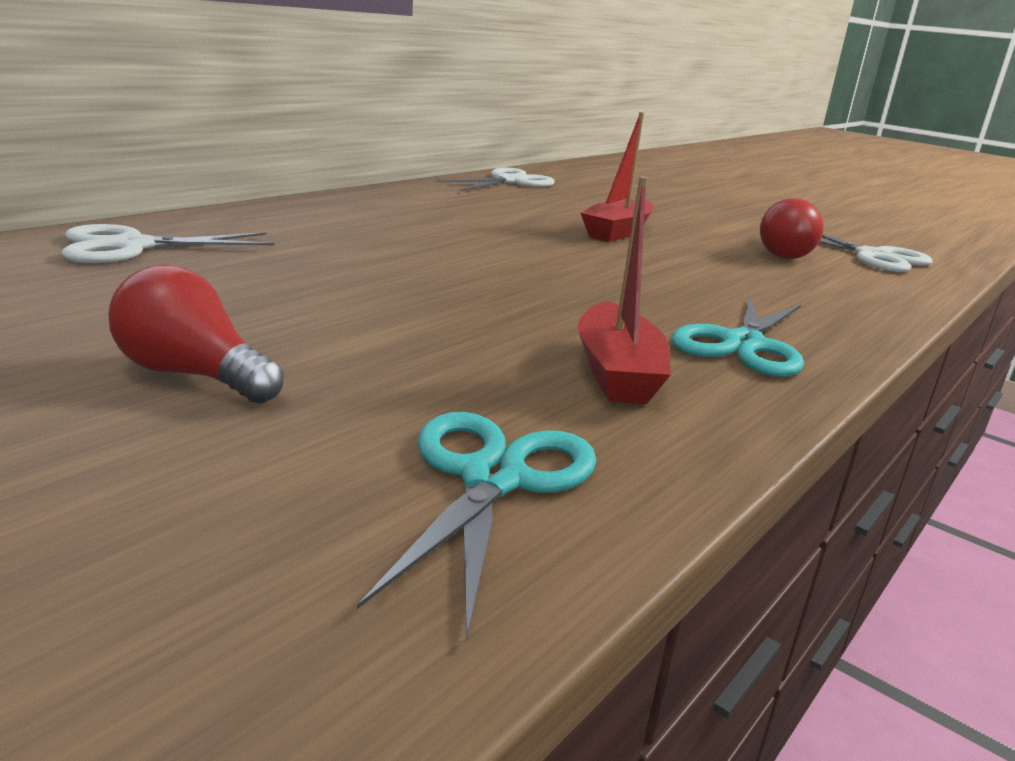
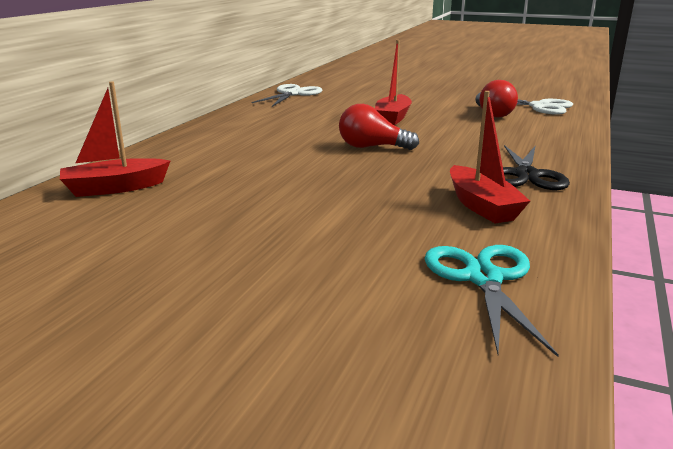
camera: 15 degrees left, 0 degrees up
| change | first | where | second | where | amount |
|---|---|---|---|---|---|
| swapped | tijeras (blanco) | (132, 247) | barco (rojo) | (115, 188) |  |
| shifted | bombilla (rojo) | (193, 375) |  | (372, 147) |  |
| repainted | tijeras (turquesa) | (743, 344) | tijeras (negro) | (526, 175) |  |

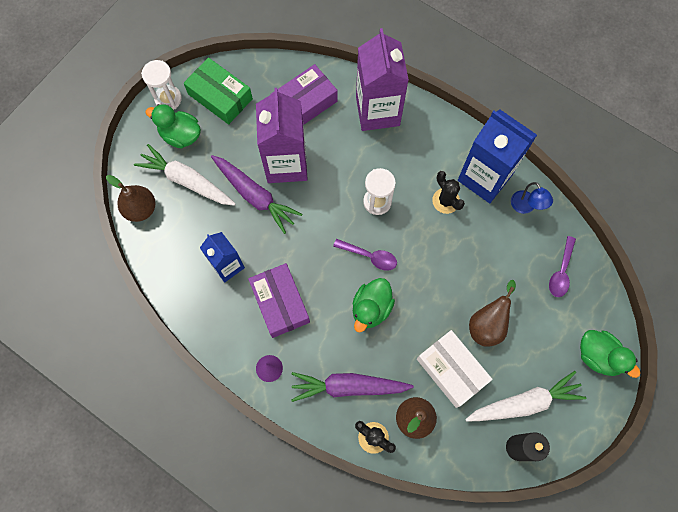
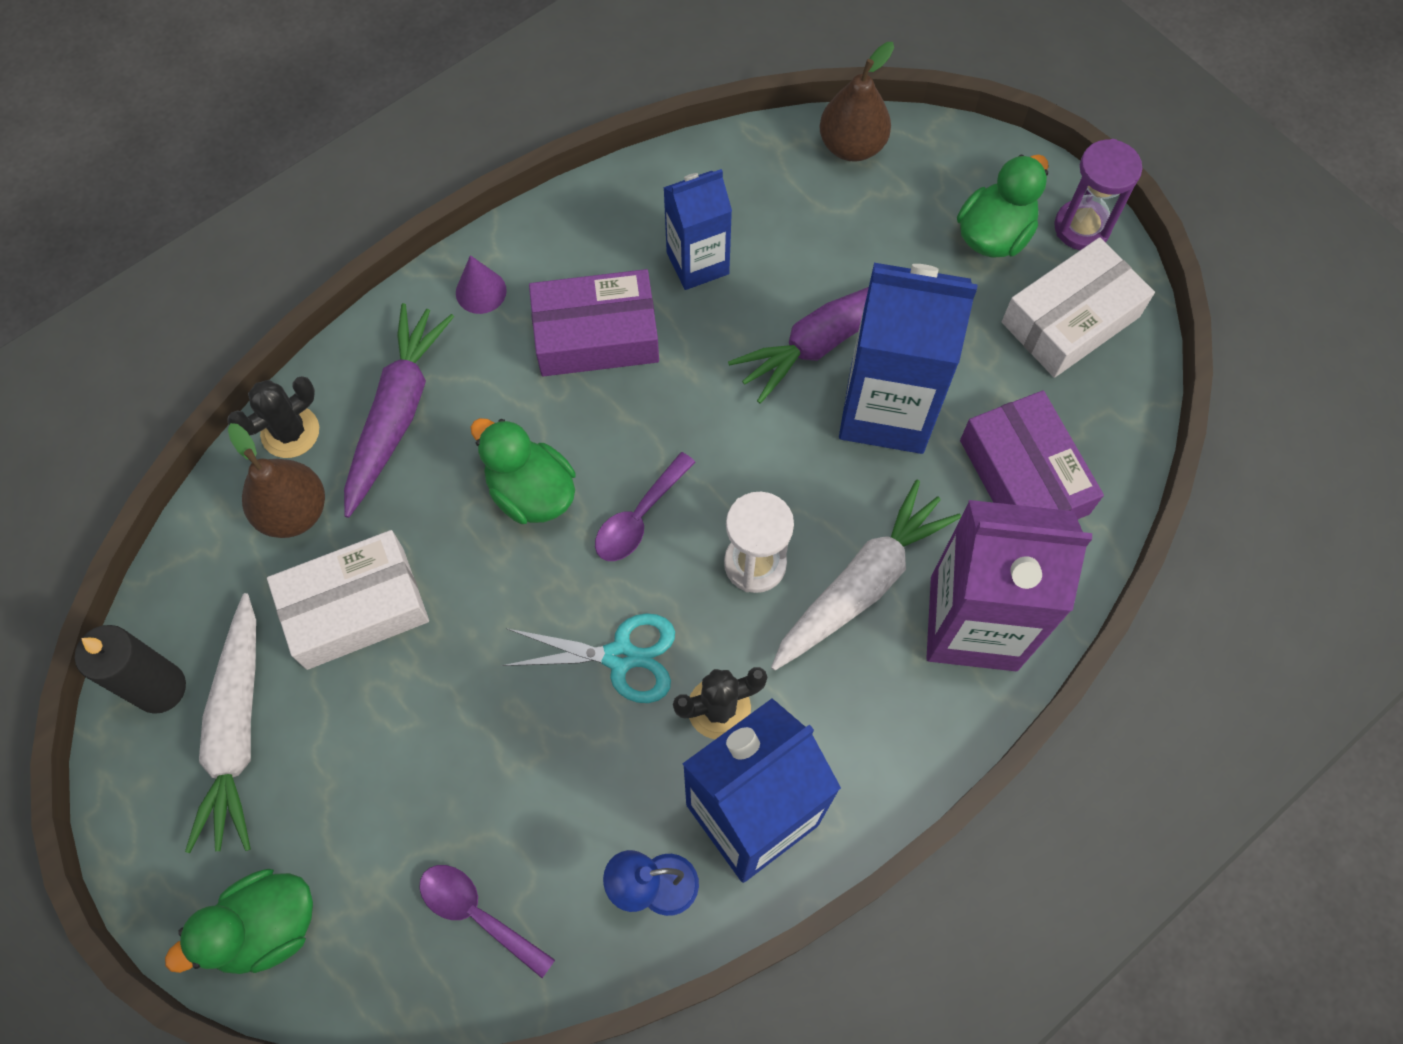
camera: 105 degrees right, 5 degrees down
| change | first | where | second | where | amount |
|---|---|---|---|---|---|
| repainted | caja (verde) | (220, 96) | caja (blanco) | (1070, 319) |  |
| repainted | reloj de arena (blanco) | (168, 99) | reloj de arena (morado) | (1082, 227) |  |
| repainted | cartón de leche (morado) | (286, 164) | cartón de leche (azul) | (886, 409) |  |
| shifted | zanahoria (blanco) | (187, 181) |  | (861, 584) |  |
| gone | pera (marrón) | (487, 324) |  |  |  |
| new |  |  | tijeras (turquesa) | (620, 656) |  |

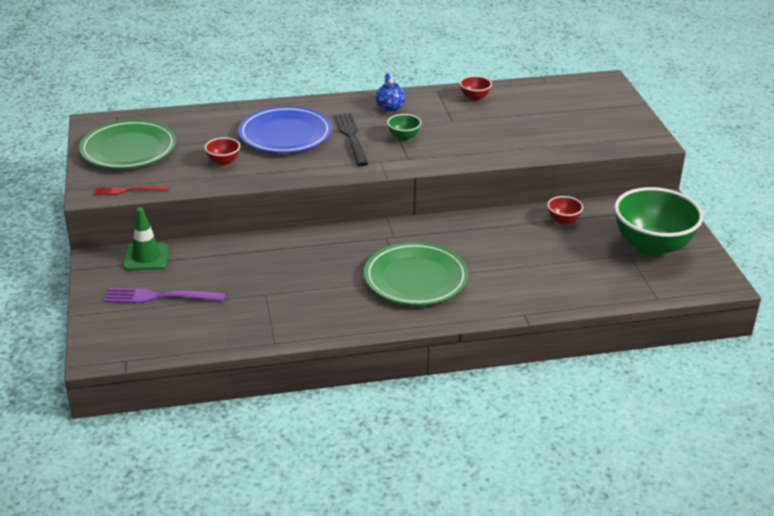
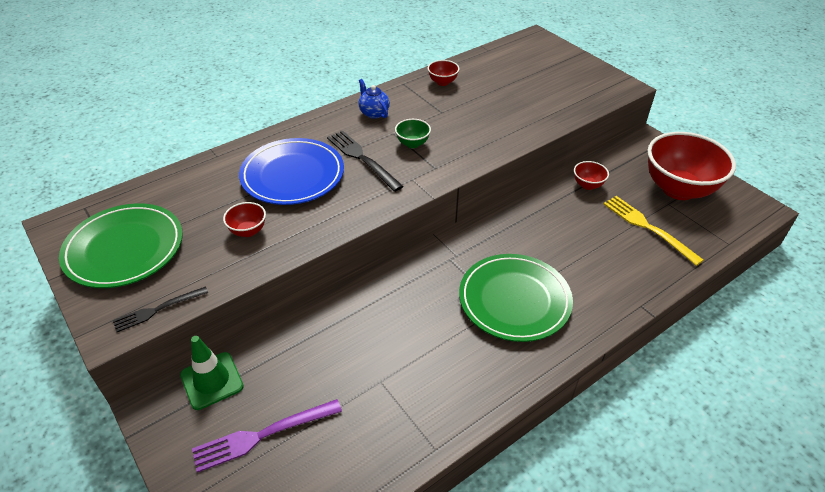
camera: 25 degrees left, 10 degrees up
| change | first | where | second | where | amount |
|---|---|---|---|---|---|
| repainted | tenedor (rojo) | (127, 190) | tenedor (negro) | (157, 310) |  |
| repainted | cuenco (verde) | (652, 247) | cuenco (rojo) | (678, 189) |  |
| new |  |  | tenedor (amarillo) | (647, 227) |  |

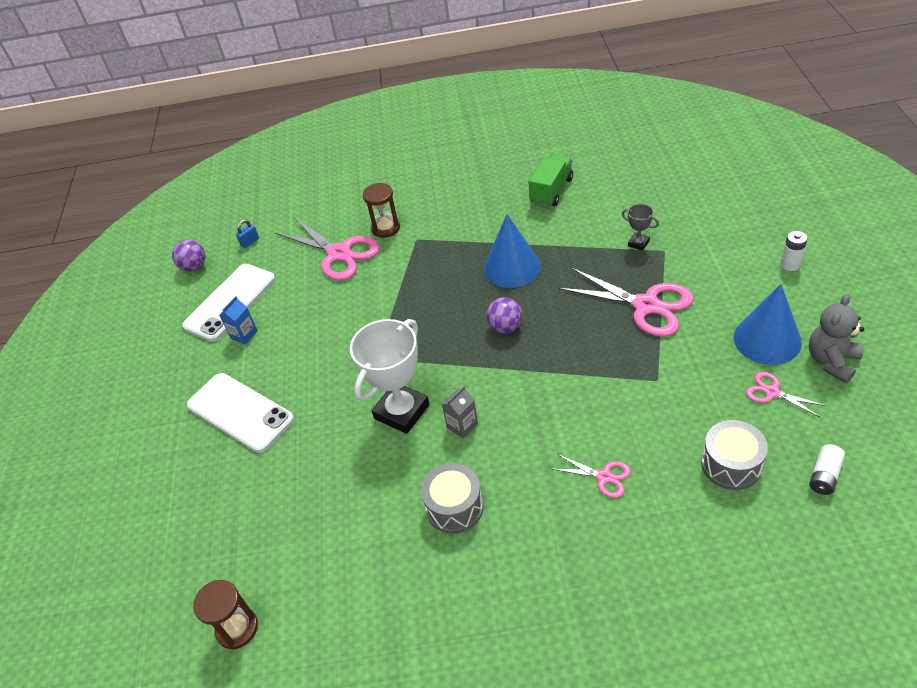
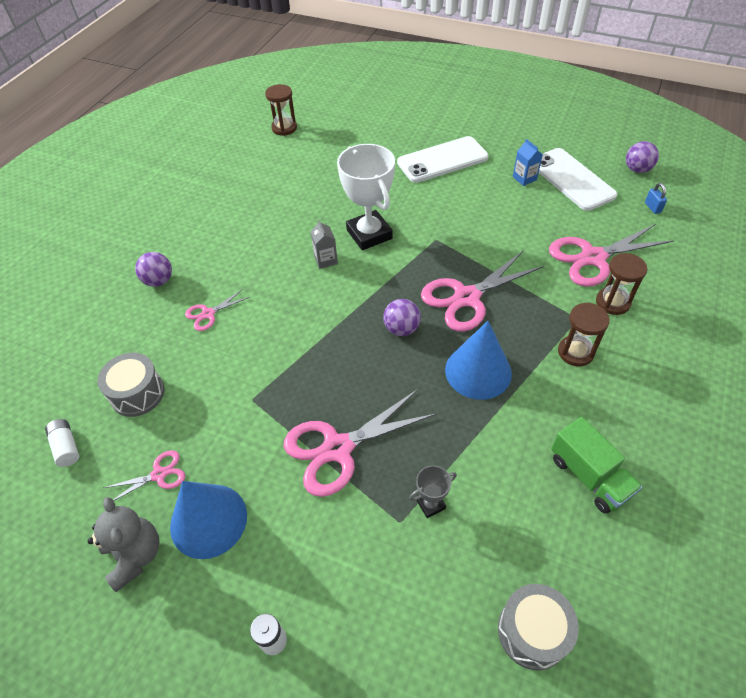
camera: 115 degrees right, 5 degrees up
| change | first | where | second | where | amount |
|---|---|---|---|---|---|
| shifted | tambor (gris) | (454, 507) |  | (532, 631) |  |
| new |  |  | tijeras (rosa) | (467, 297) |  |
| new |  |  | pelota (morado) | (159, 281) |  |
| new |  |  | reloj de arena (marrón) | (575, 352) |  |

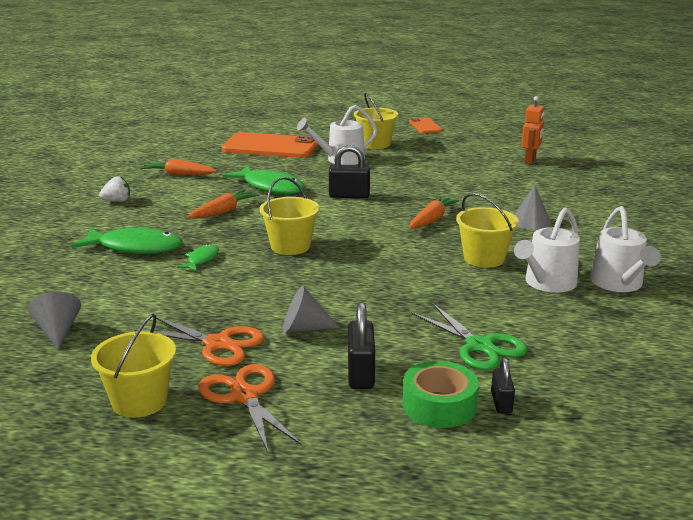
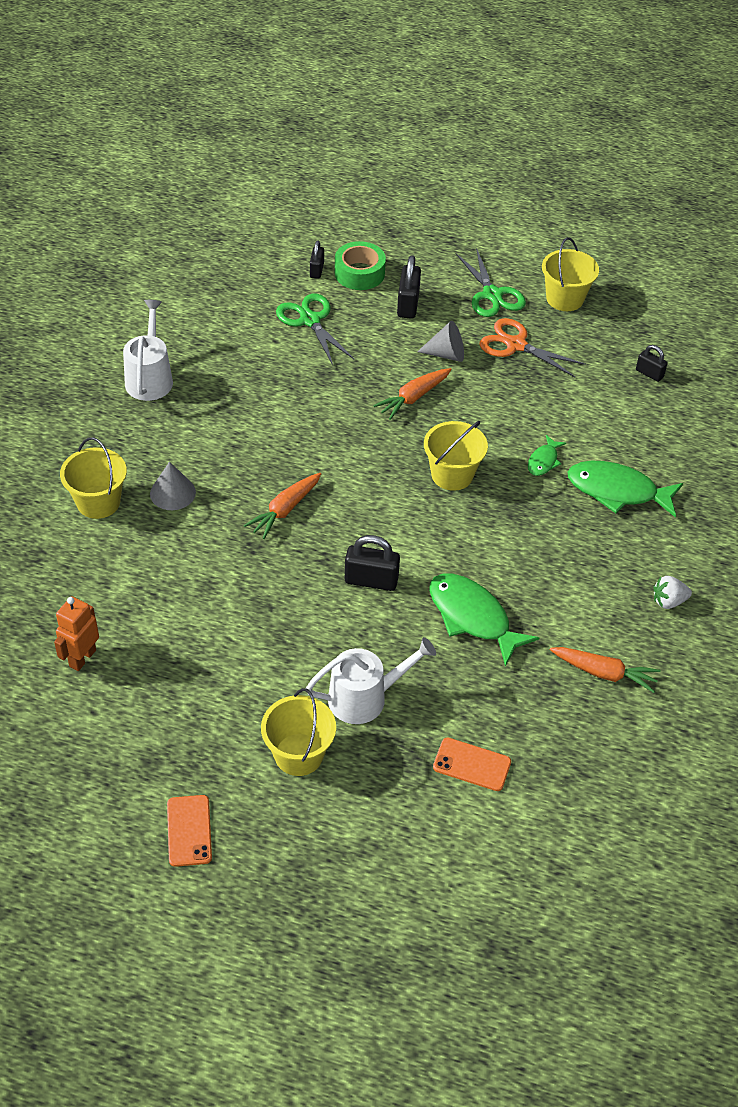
camera: 175 degrees left, 25 degrees up
| change | first | where | second | where | amount |
|---|---|---|---|---|---|
| scaled | móvil (naranja) | (270, 147) |  | (472, 764) | x0.49 |
| shifted | zanahoria (naranja) | (223, 211) |  | (413, 397) |  |
| shifted | balde (amarillo) | (484, 258) |  | (98, 502) |  |
| gone | regadera (blanco) | (547, 283) |  |  |  |
| swapped | cono (gris) | (58, 331) | candado (negro) | (649, 373) |  |
| repainted | tijeras (naranja) | (244, 396) | tijeras (verde) | (492, 294) |  |

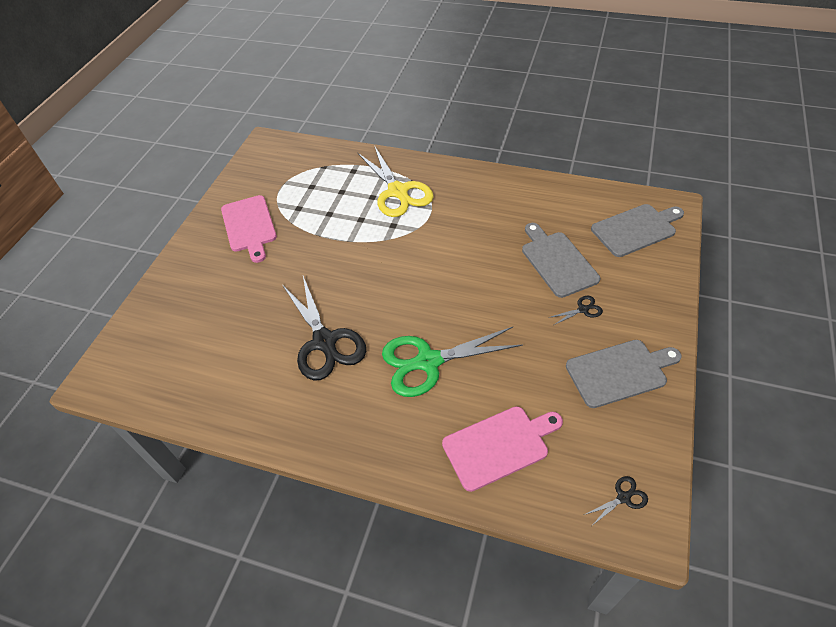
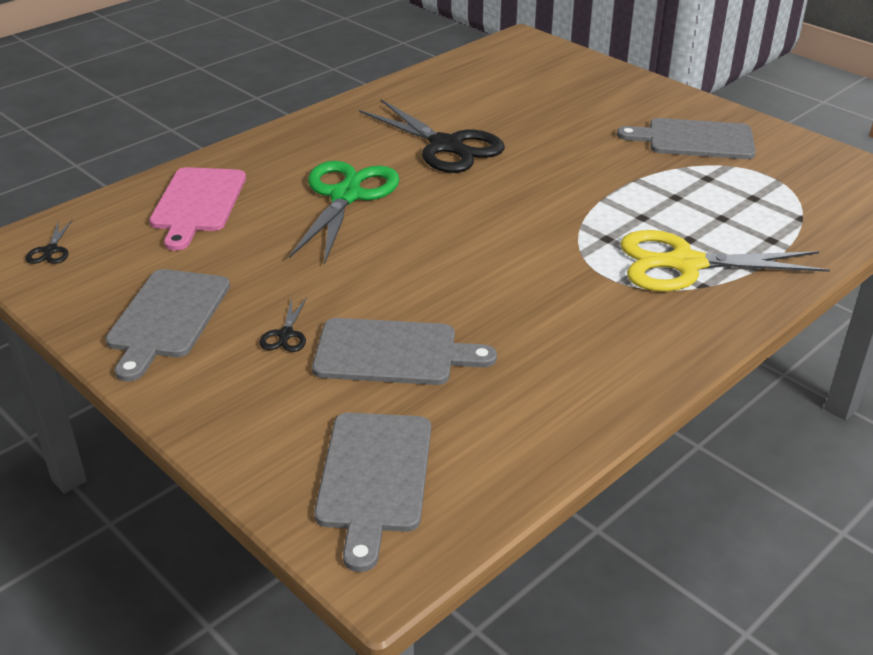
camera: 115 degrees right, 15 degrees down
| change | first | where | second | where | amount |
|---|---|---|---|---|---|
| repainted | tabla de cortar (rosa) | (249, 226) | tabla de cortar (gris) | (694, 139) |  |
| rotated | tijeras (negro) | (324, 341) |  | (446, 146) | 135 degrees counterclockwise |

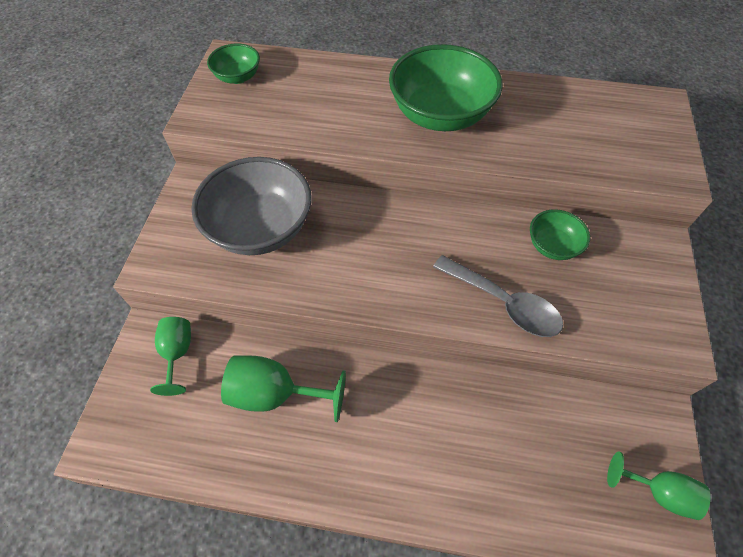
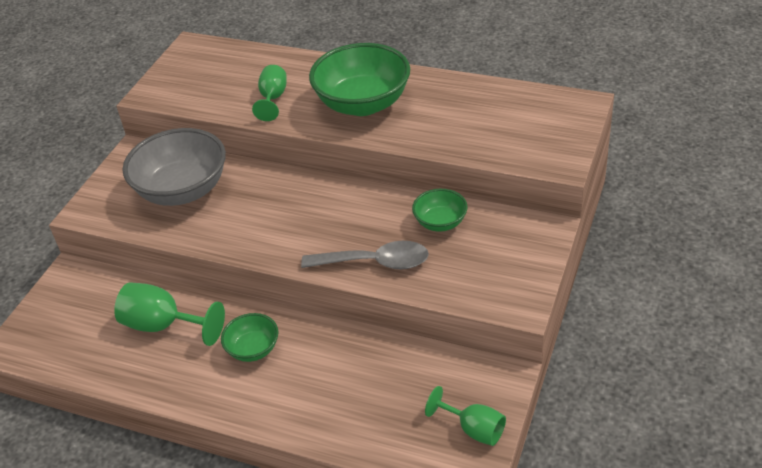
camera: 15 degrees right, 15 degrees down
| change | first | where | second | where | amount |
|---|---|---|---|---|---|
| shifted | cuenco (verde) | (238, 77) |  | (253, 349) |  |
| rotated | cuchara (gris) | (503, 303) |  | (375, 262) | 45 degrees counterclockwise |
| shifted | copa (verde) | (177, 353) |  | (273, 98) |  |

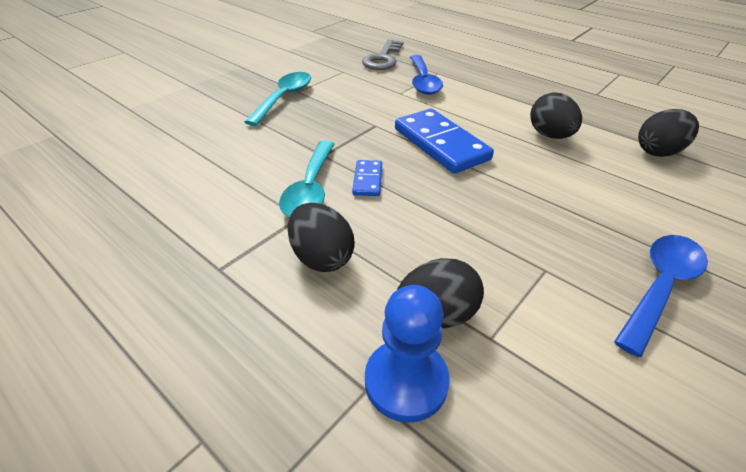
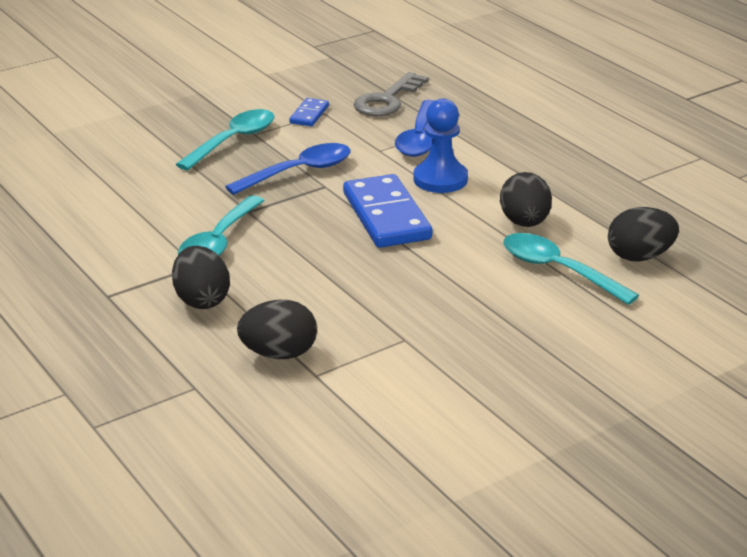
camera: 15 degrees right, 10 degrees down
| change | first | where | second | where | amount |
|---|---|---|---|---|---|
| shifted | ficha de dominó (azul) | (368, 180) |  | (309, 115) |  |
| shifted | cuchara (azul) | (660, 287) |  | (299, 172) |  |
| shifted | peón (azul) | (406, 381) |  | (440, 179) |  |
| new |  |  | cuchara (turquesa) | (558, 270) |  |

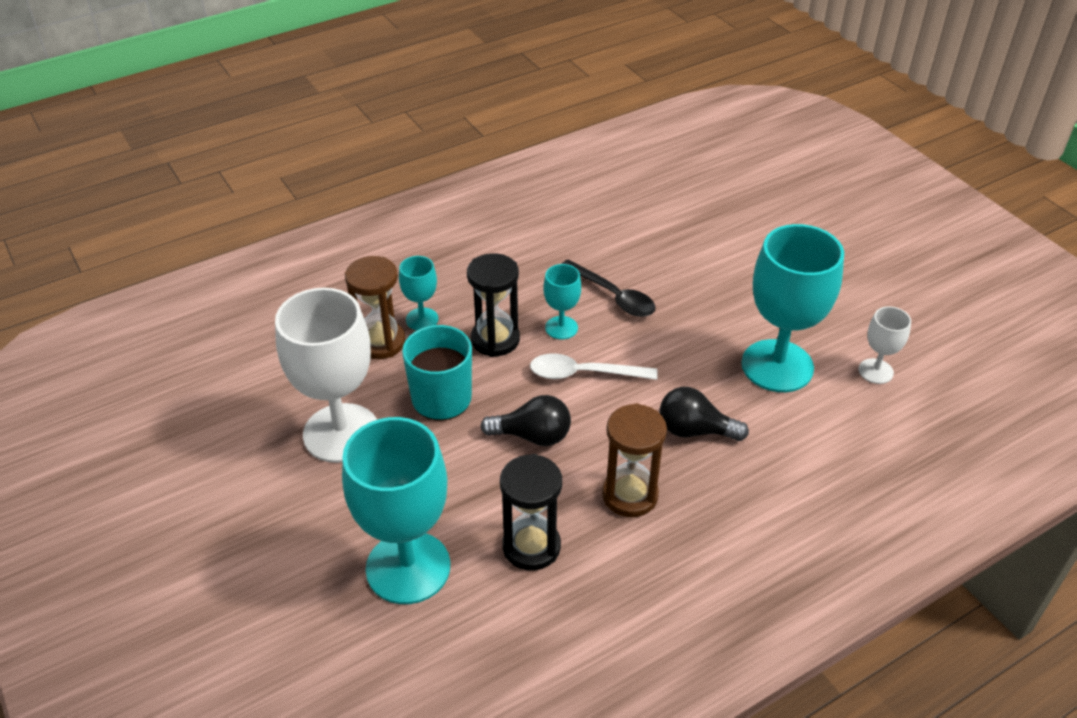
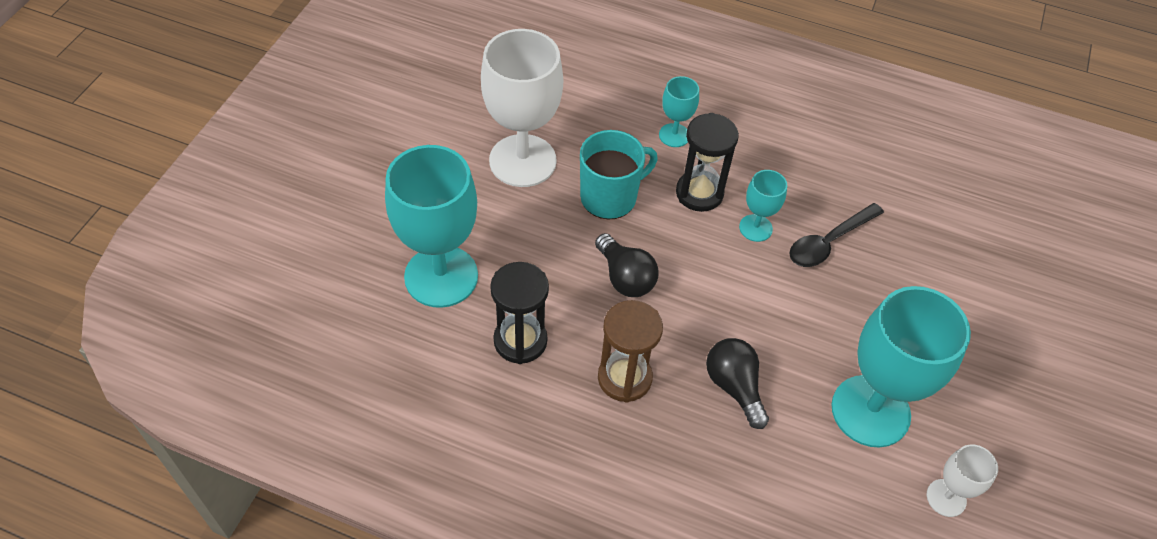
camera: 50 degrees right, 10 degrees up
| change | first | where | second | where | amount |
|---|---|---|---|---|---|
| gone | reloj de arena (marrón) | (381, 342) |  |  |  |
| rotated | cuchara (negro) | (613, 296) |  | (828, 242) | 45 degrees clockwise |
| gone | cuchara (blanco) | (583, 373) |  |  |  |

